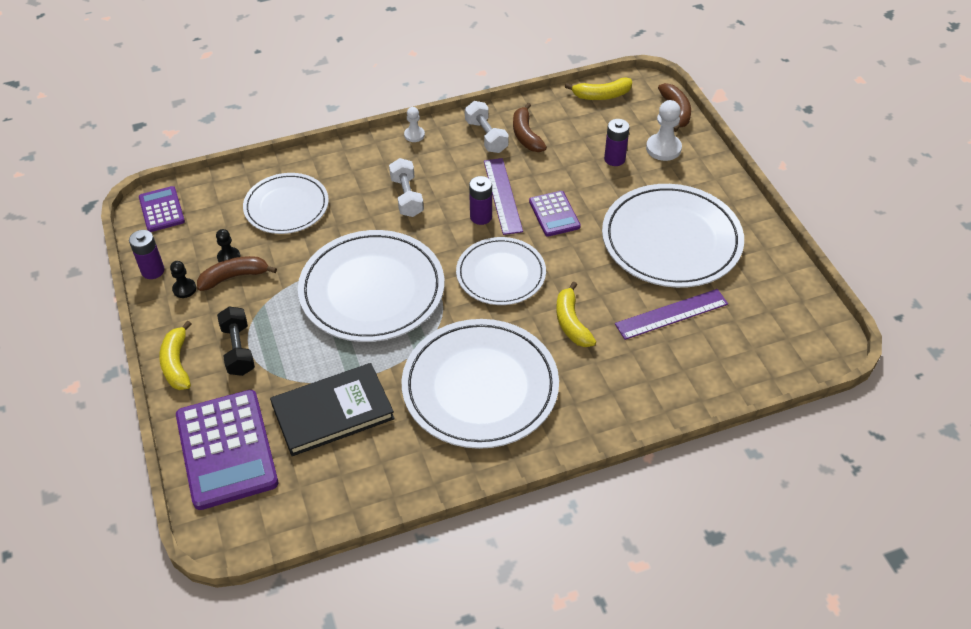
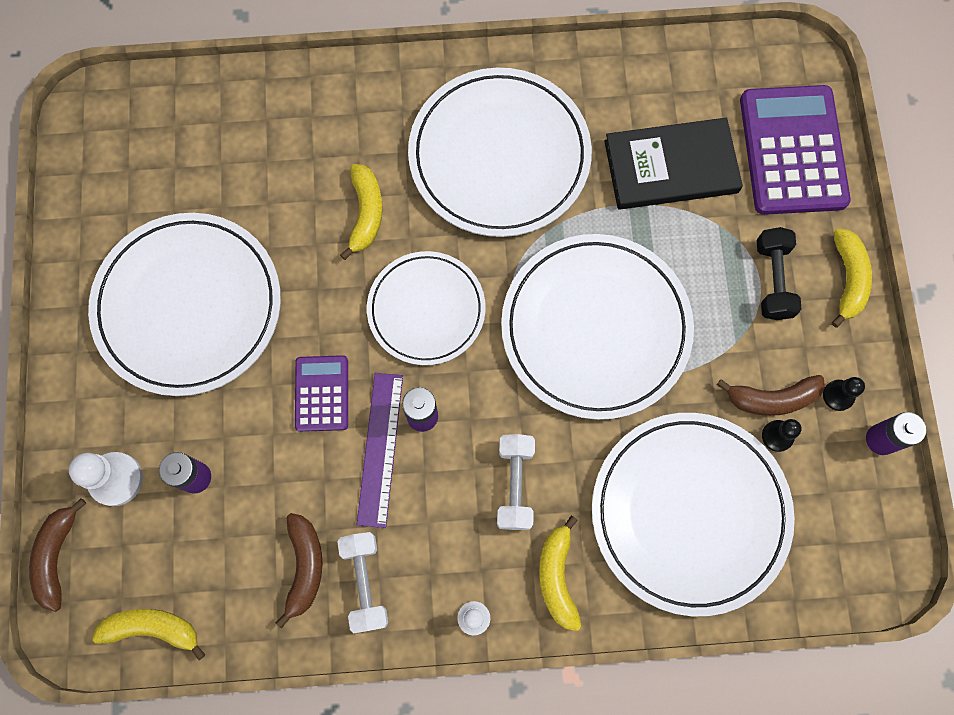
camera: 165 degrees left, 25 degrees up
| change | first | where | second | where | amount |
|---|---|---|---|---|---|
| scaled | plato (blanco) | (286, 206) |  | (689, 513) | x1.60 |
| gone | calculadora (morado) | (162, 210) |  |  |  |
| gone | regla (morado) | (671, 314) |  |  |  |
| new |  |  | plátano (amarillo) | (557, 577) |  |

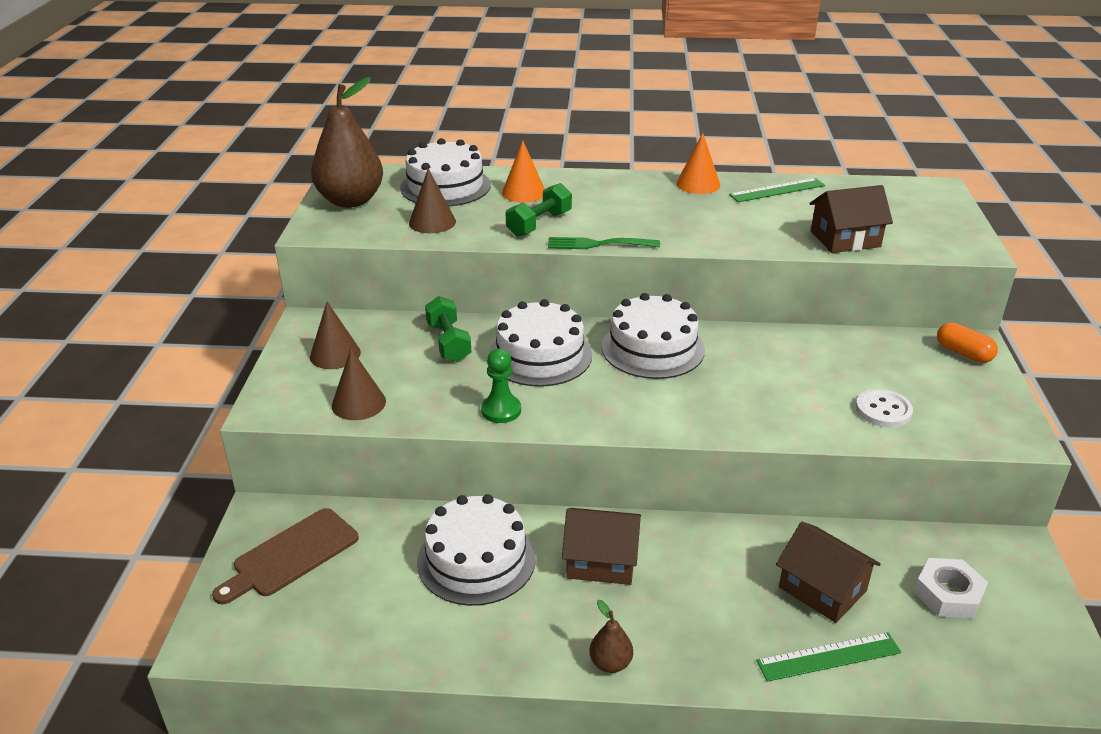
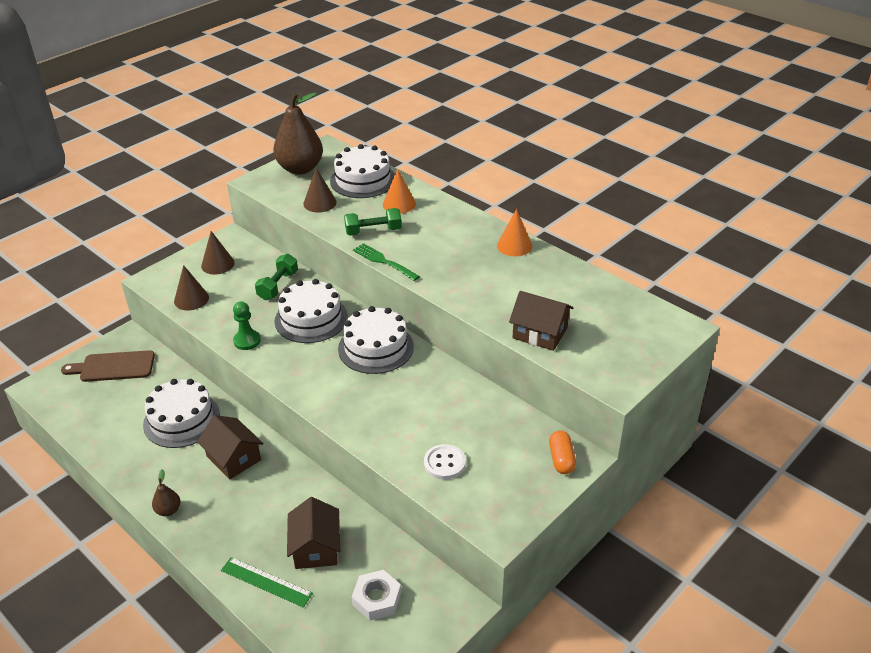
camera: 40 degrees right, 5 degrees up
| change | first | where | second | where | amount |
|---|---|---|---|---|---|
| gone | regla (verde) | (777, 190) |  |  |  |

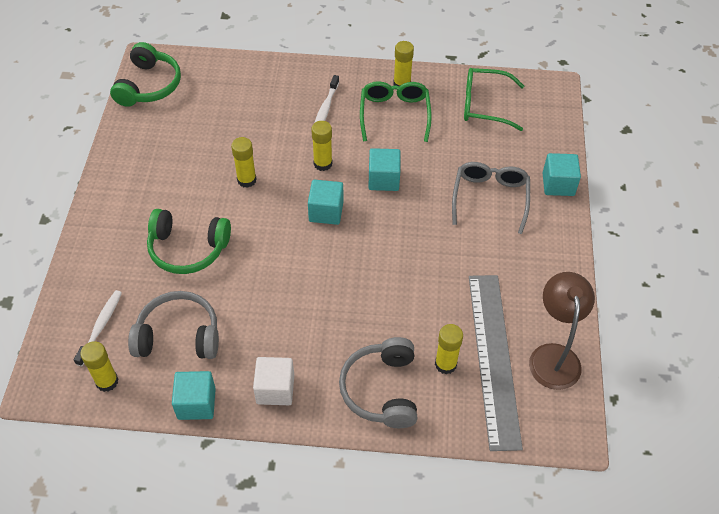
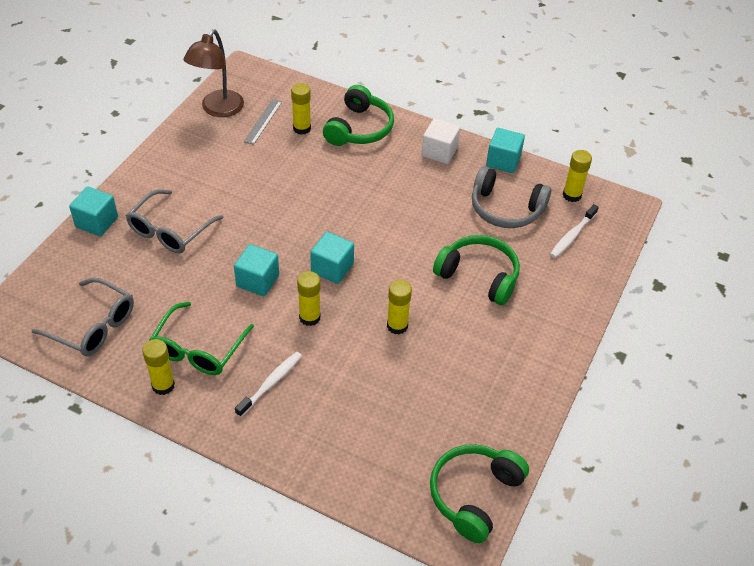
camera: 160 degrees left, 5 degrees down
| change | first | where | second | where | amount |
|---|---|---|---|---|---|
| repainted | gafas (verde) | (484, 105) | gafas (gris) | (93, 326) |  |
| scaled | regla (gris) | (493, 358) |  | (263, 121) | x0.43 |
| repainted | auriculares (gris) | (381, 390) | auriculares (verde) | (359, 128) |  |

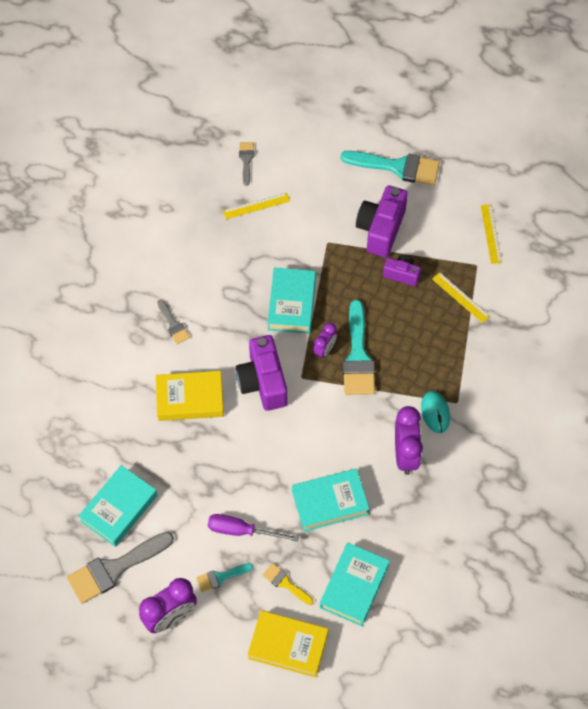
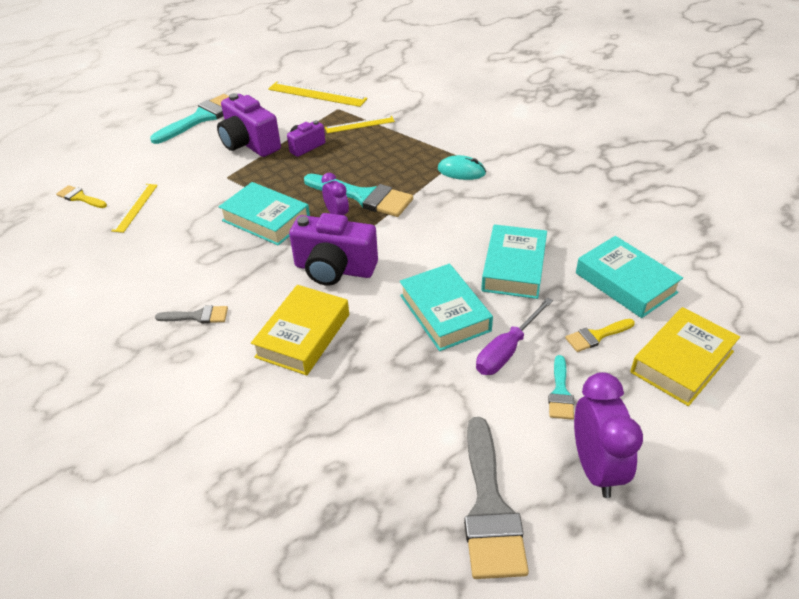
camera: 60 degrees left, 20 degrees down
| change | first | where | second | where | amount |
|---|---|---|---|---|---|
| repainted | pincel (gris) | (246, 160) | pincel (amarillo) | (80, 197) |  |
| scaled | regla (amarillo) | (491, 234) |  | (317, 94) | x1.59 |
| gone | despertador (morado) | (405, 454) |  |  |  |
| shifted | libro (turquesa) | (119, 508) |  | (444, 313) |  |

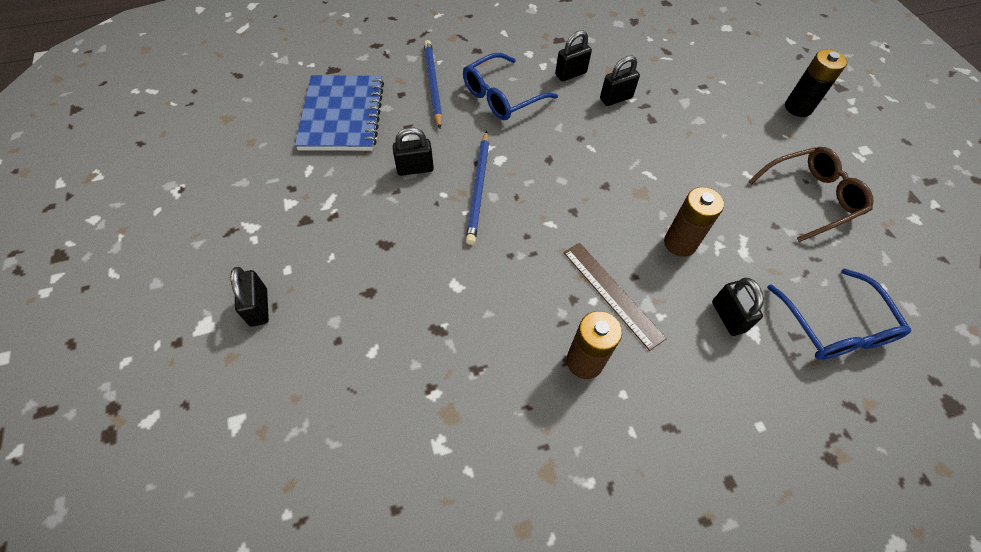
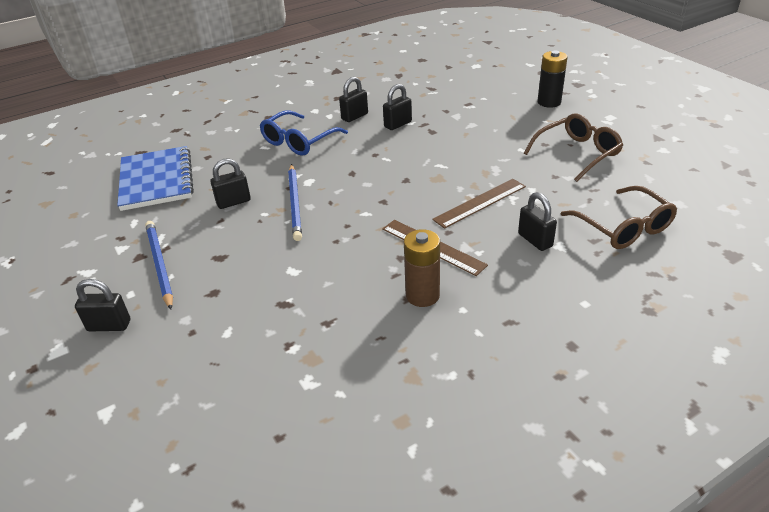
camera: 10 degrees left, 20 degrees down
| change | first | where | second | where | amount |
|---|---|---|---|---|---|
| shifted | lápiz (azul) | (433, 85) |  | (160, 265) |  |
| swapped | pila (marrón) | (680, 243) | regla (marrón) | (480, 203) |  |
| rotated | candado (negro) | (259, 307) |  | (109, 325) | 60 degrees counterclockwise |
| repainted | gafas (azul) | (835, 327) | gafas (marrón) | (623, 228) |  |

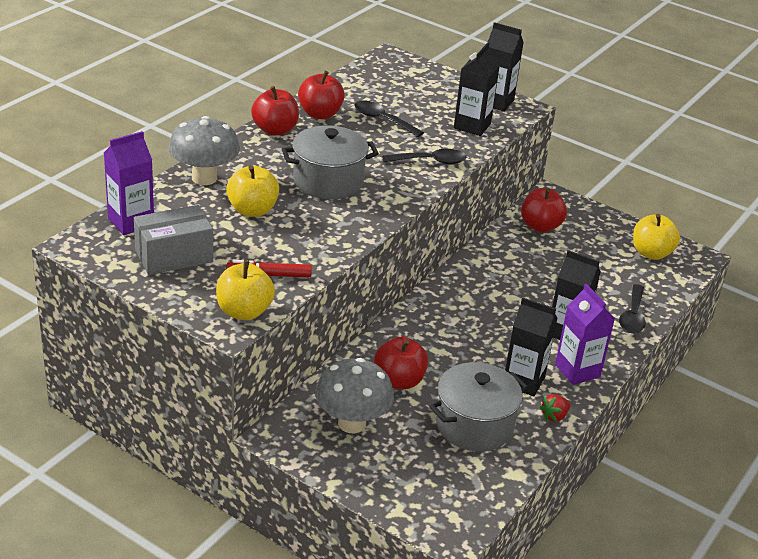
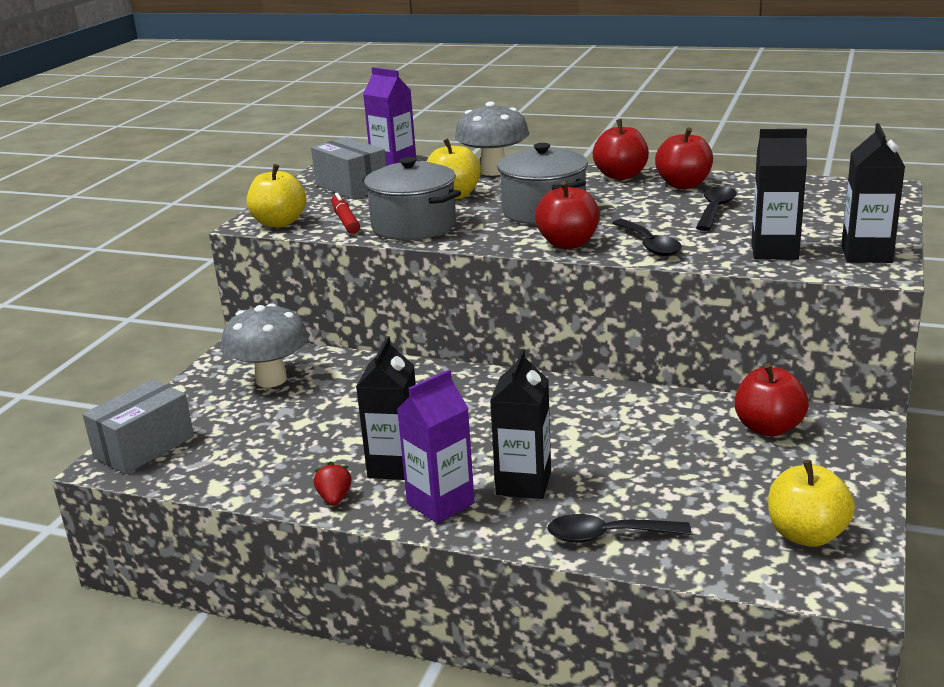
camera: 80 degrees right, 10 degrees down
| change | first | where | second | where | amount |
|---|---|---|---|---|---|
| shifted | manzana (rojo) | (399, 381) |  | (568, 243) |  |
| shifted | olla (gris) | (474, 425) |  | (413, 226) |  |
| rotated | fresa (rojo) | (554, 416) |  | (334, 498) | 45 degrees clockwise |
| new |  |  | caja (gris) | (144, 447) |  |

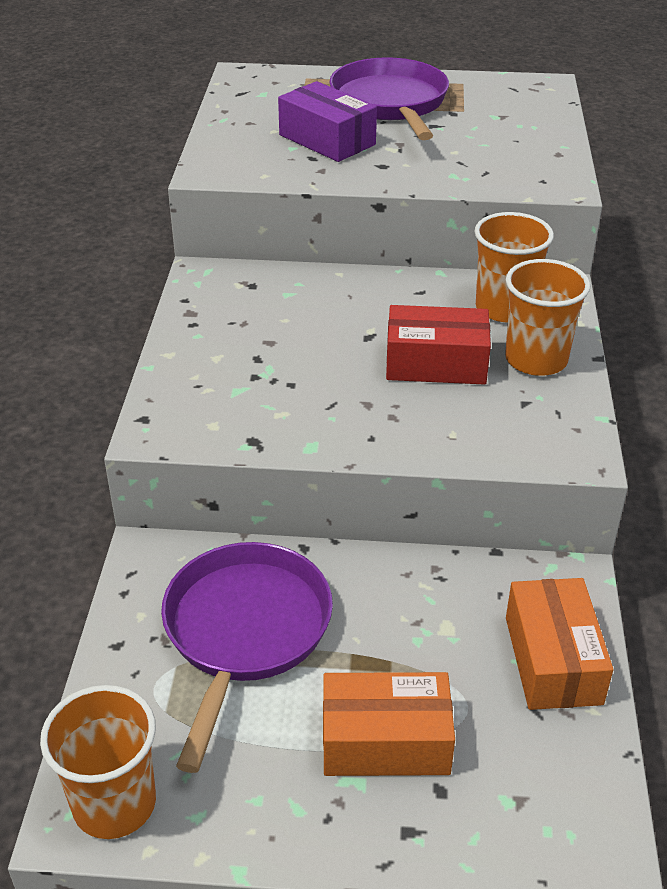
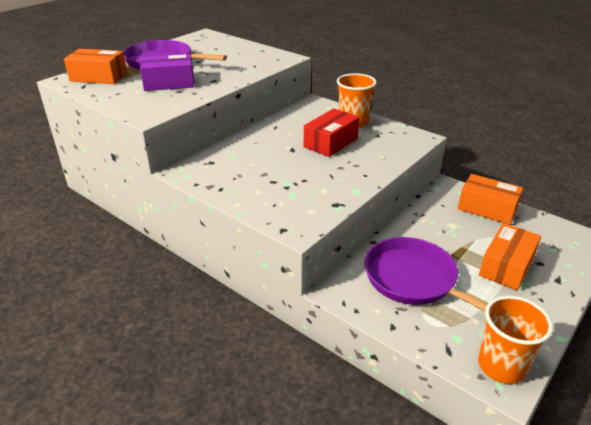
camera: 55 degrees left, 5 degrees down
| change | first | where | second | where | amount |
|---|---|---|---|---|---|
| gone | vaso (naranja) | (504, 308) |  |  |  |
| new |  |  | caja (naranja) | (98, 77) |  |

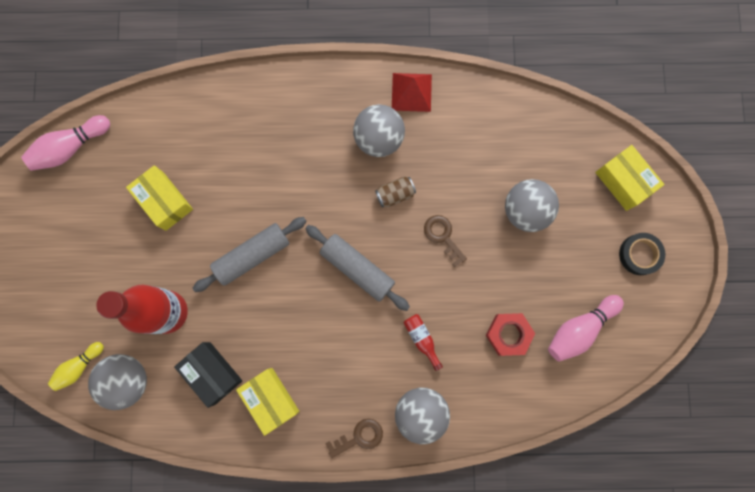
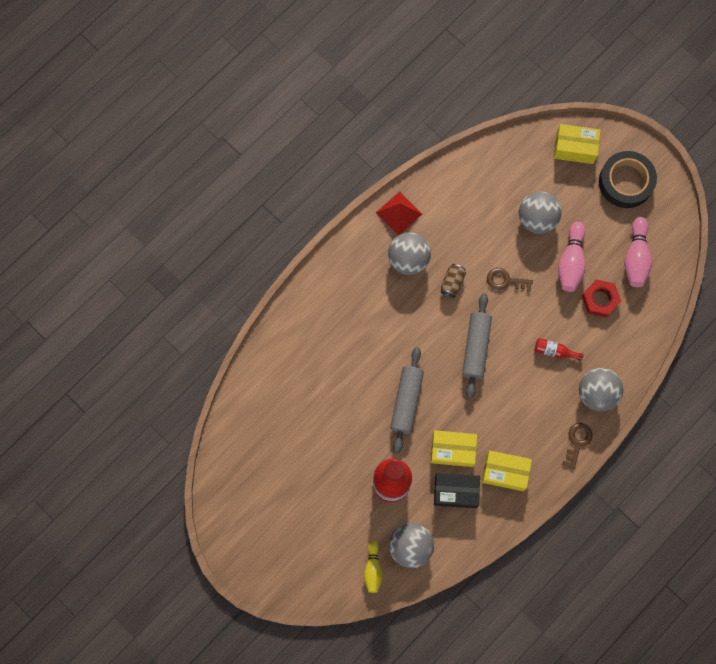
camera: 45 degrees left, 5 degrees down
| change | first | where | second | where | amount |
|---|---|---|---|---|---|
| shifted | bolo (rosa) | (70, 147) |  | (571, 262) |  |
| shifted | caja (amarillo) | (164, 201) |  | (452, 450) |  |
| rotated | rodillo (gris) | (357, 268) |  | (476, 348) | 75 degrees counterclockwise |
| scaled | cinta adhesiva (negro) | (639, 254) |  | (626, 182) | x1.64 |

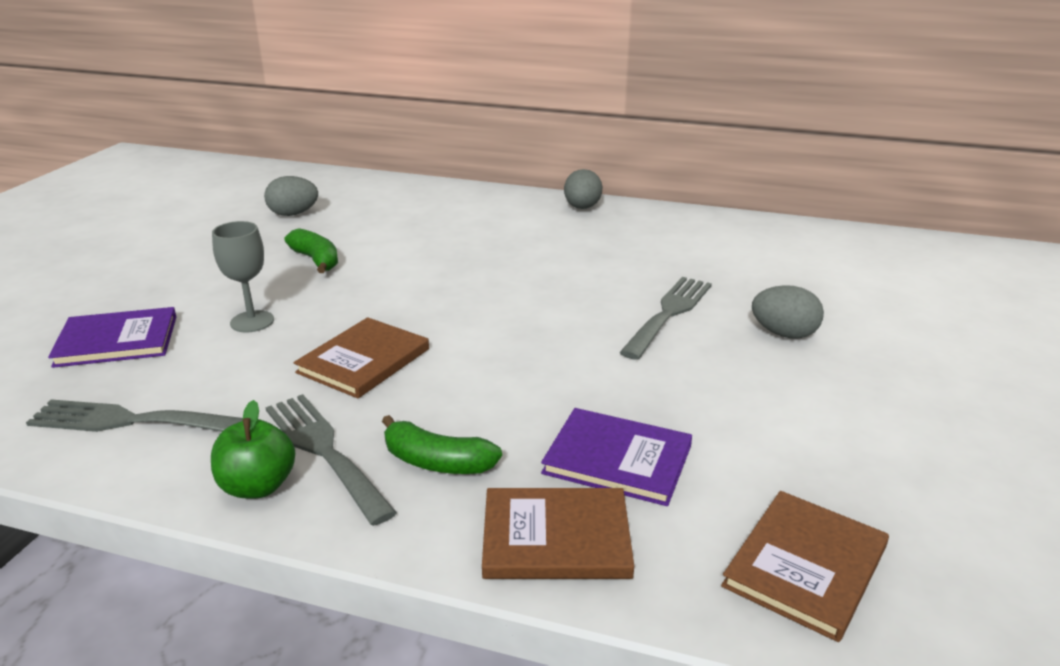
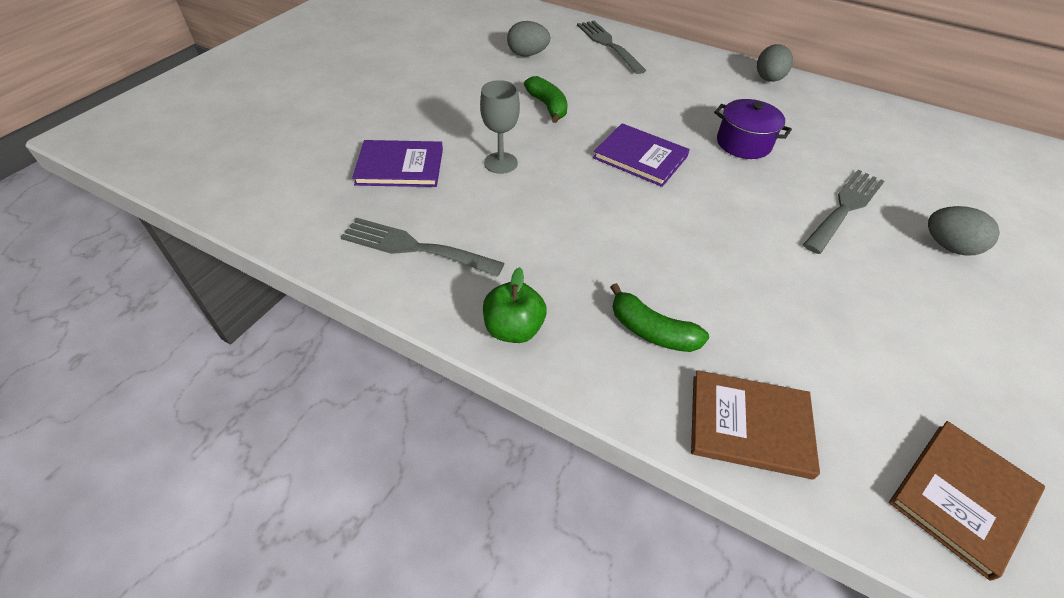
camera: 10 degrees right, 20 degrees up
| change | first | where | second | where | amount |
|---|---|---|---|---|---|
| gone | libro (marrón) | (364, 361) |  |  |  |
| shifted | tenedor (gris) | (324, 451) |  | (608, 44) |  |
| shifted | libro (morado) | (617, 459) |  | (640, 157) |  |
| new |  |  | olla (morado) | (743, 143) |  |

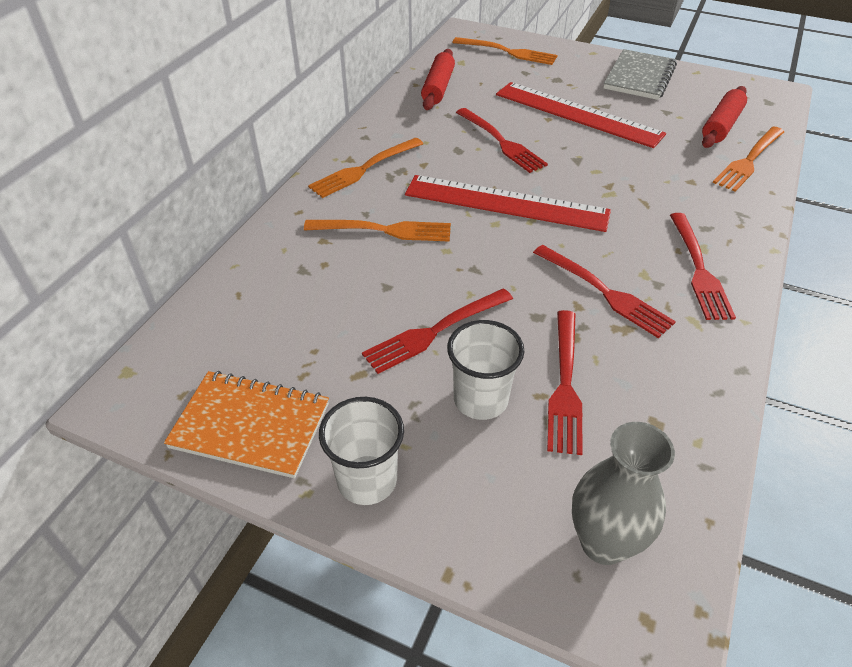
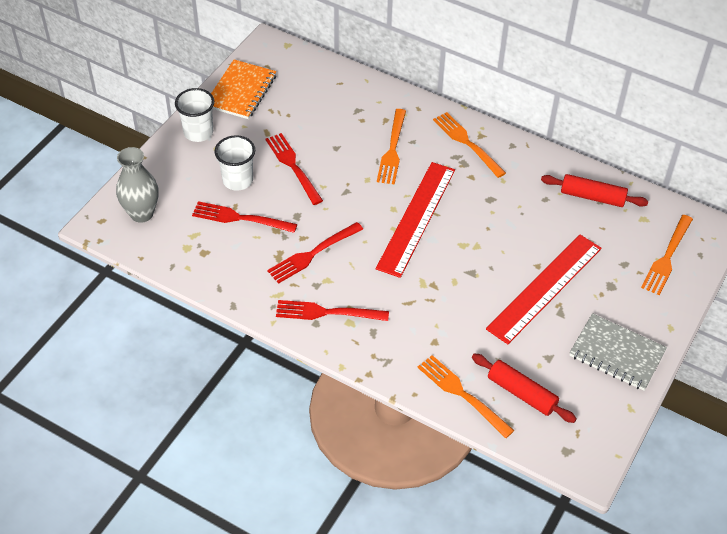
camera: 95 degrees right, 5 degrees up
| change | first | where | second | where | amount |
|---|---|---|---|---|---|
| gone | tenedor (rojo) | (501, 142) |  |  |  |

